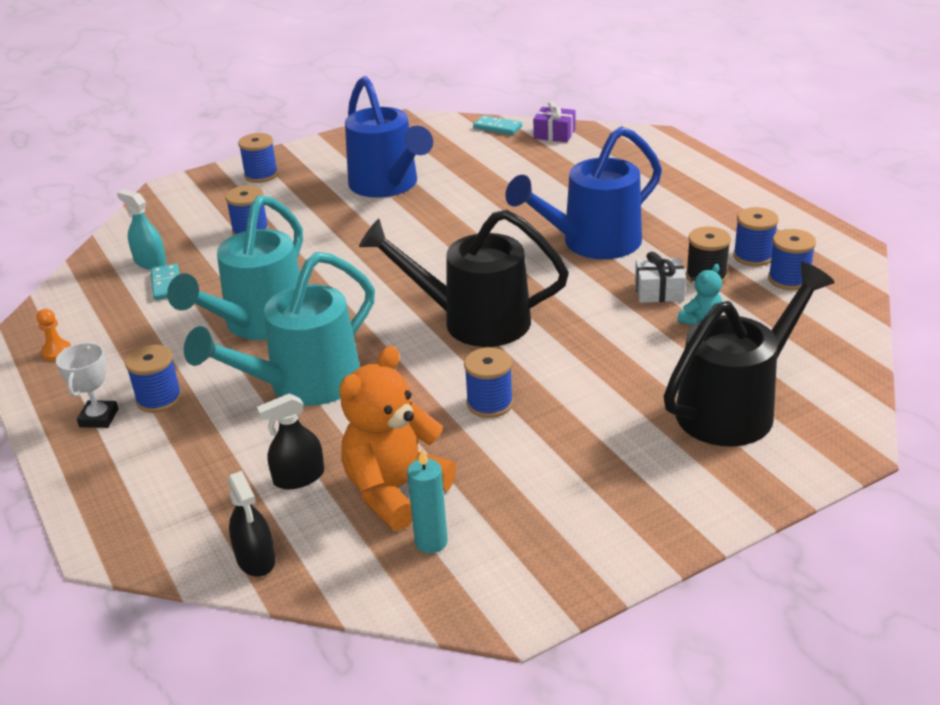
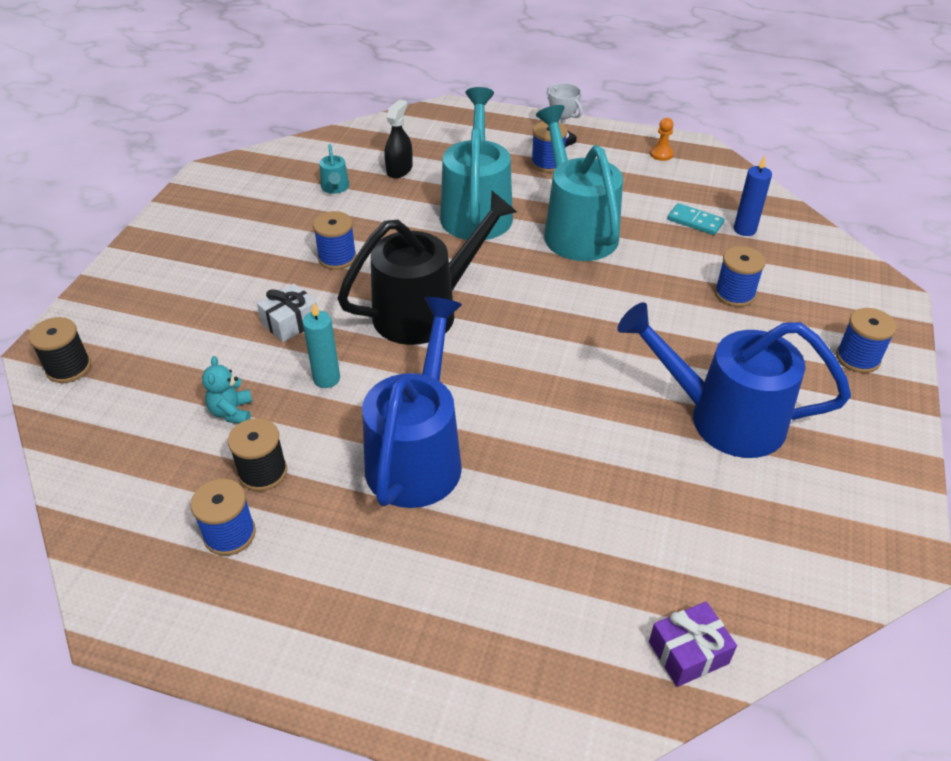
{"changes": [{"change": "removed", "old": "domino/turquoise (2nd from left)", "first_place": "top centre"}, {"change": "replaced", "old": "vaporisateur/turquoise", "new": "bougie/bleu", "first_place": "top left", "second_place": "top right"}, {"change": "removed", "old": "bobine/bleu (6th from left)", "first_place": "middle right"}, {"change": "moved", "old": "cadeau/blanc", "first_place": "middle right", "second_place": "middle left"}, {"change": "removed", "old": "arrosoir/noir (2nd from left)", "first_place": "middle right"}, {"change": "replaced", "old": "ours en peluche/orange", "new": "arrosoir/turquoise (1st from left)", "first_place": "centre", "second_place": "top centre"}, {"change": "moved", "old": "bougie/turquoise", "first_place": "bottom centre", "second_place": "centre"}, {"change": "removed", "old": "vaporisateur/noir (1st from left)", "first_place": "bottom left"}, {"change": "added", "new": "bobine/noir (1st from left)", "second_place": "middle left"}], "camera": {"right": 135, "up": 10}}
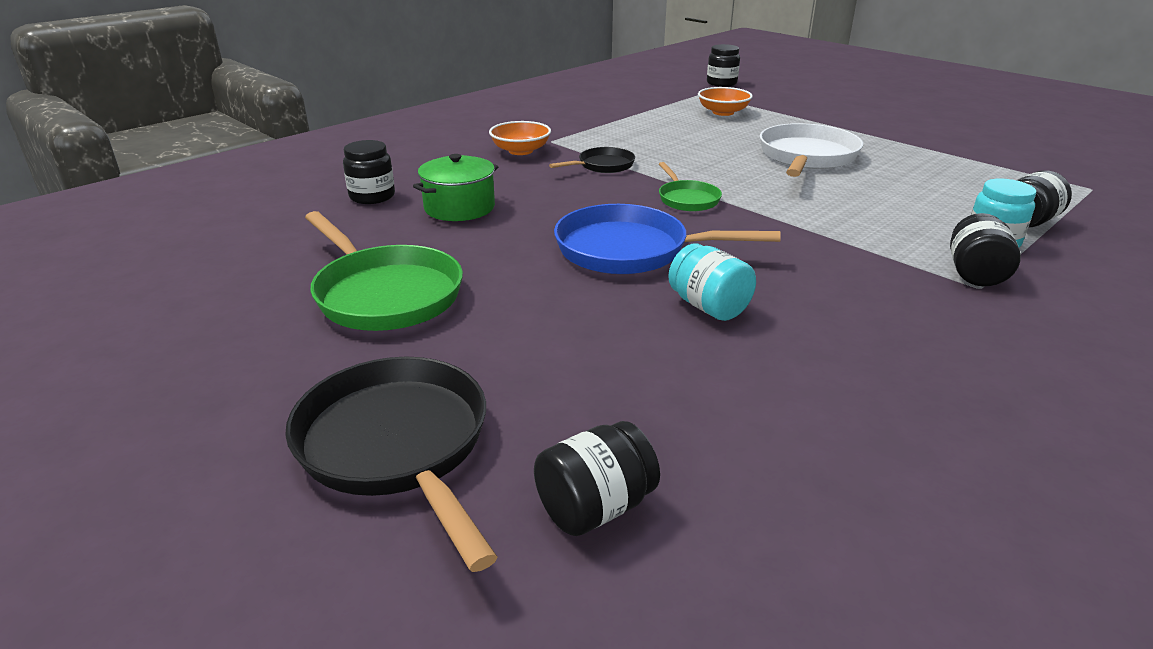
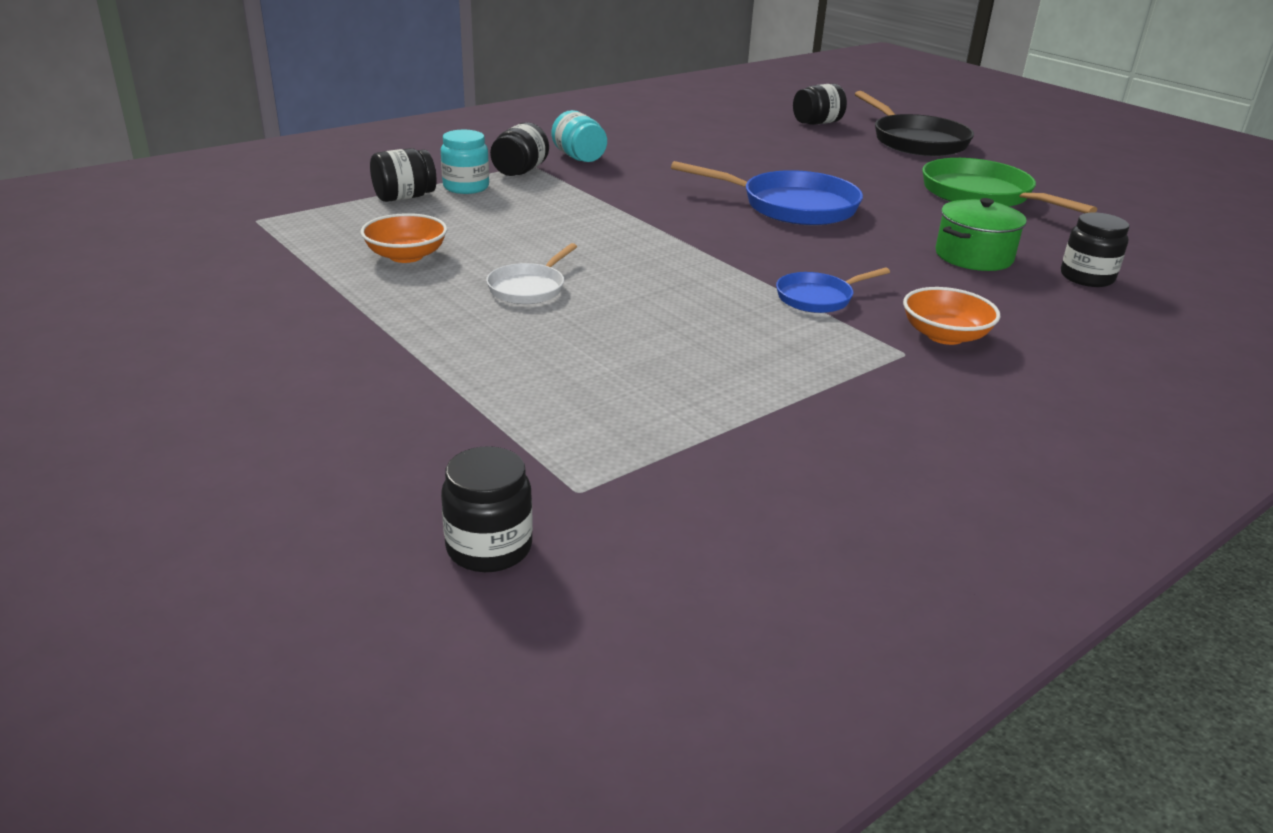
{"changes": [{"change": "moved", "old": "bol/orange (2nd from left in the first image)", "new": "bol/orange (1st from left)", "first_place": "top centre", "second_place": "top left"}, {"change": "resized", "old": "poêle/blanc", "first_place": "top right", "second_place": "top centre", "factor": 0.54}, {"change": "recoloured", "old": "poêle/noir (2nd from left)", "new": "poêle/bleu (2nd from left)", "first_place": "top centre", "second_place": "centre"}, {"change": "removed", "old": "poêle/vert (2nd from left)", "first_place": "top centre"}, {"change": "moved", "old": "bocal/turquoise (1st from left in the first image)", "new": "bocal/turquoise (2nd from left)", "first_place": "centre", "second_place": "top centre"}], "camera": {"right": -175, "up": 0}}
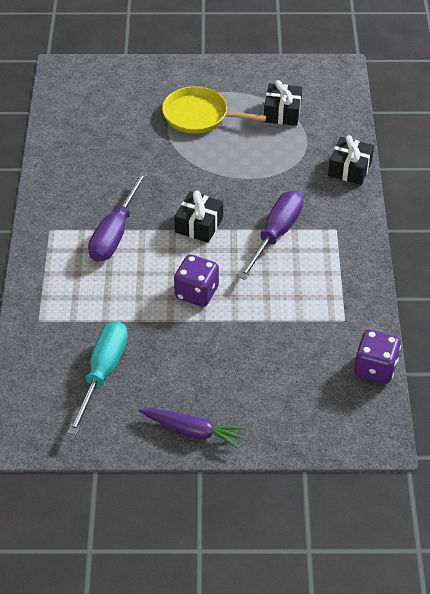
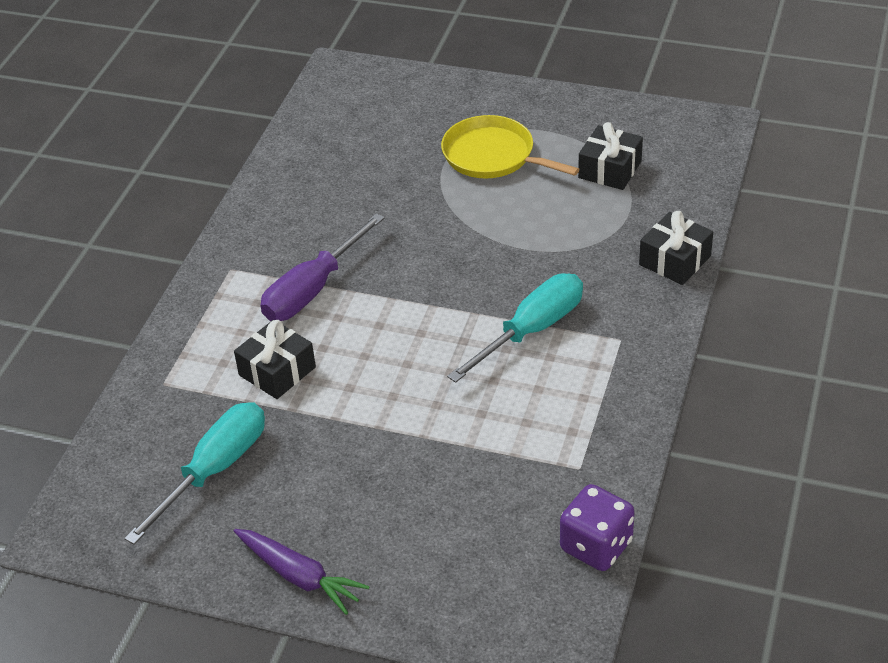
{"changes": [{"change": "moved", "old": "cadeau/noir (1st from left)", "first_place": "centre", "second_place": "middle left"}, {"change": "recoloured", "old": "tournevis/violet (2nd from left)", "new": "tournevis/turquoise (2nd from left)", "first_place": "centre", "second_place": "centre"}, {"change": "removed", "old": "dé/violet (1st from left)", "first_place": "centre"}], "camera": {"right": 20, "up": -5}}
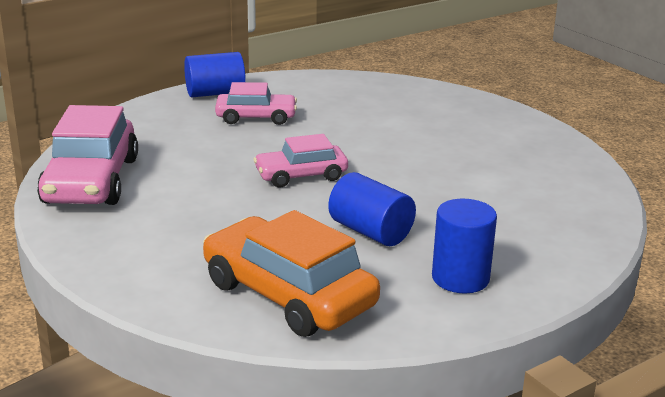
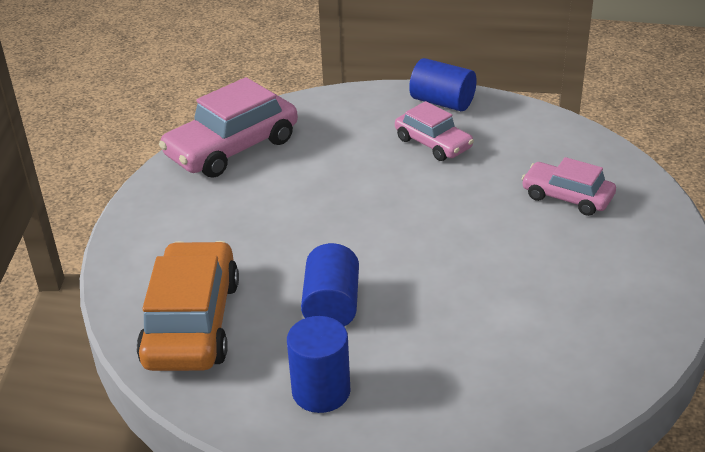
{"changes": [{"change": "moved", "old": "voiture/rose (3rd from left)", "first_place": "centre", "second_place": "middle right"}], "camera": {"right": 50, "up": 10}}
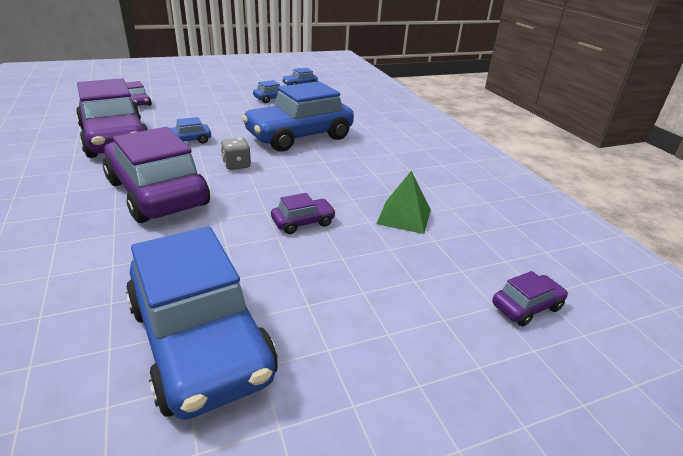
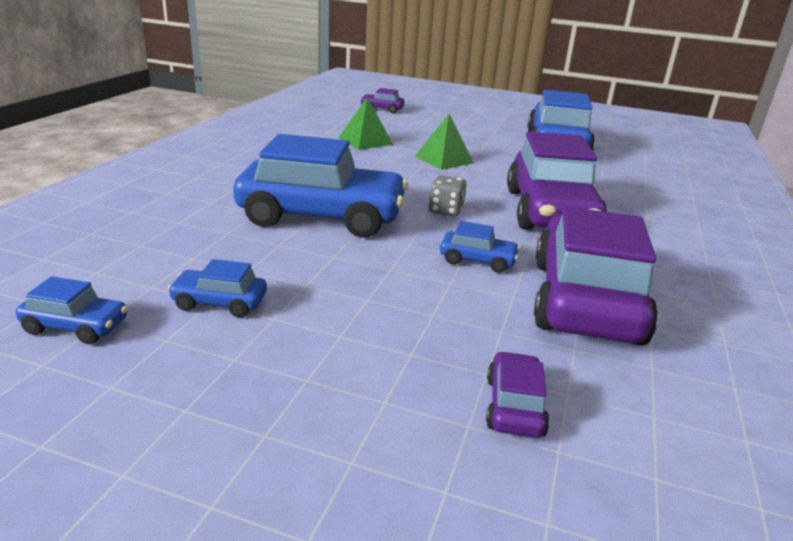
{"changes": [{"change": "replaced", "old": "voiture/violet (4th from left)", "new": "pyramide/vert (2nd from left)", "first_place": "centre", "second_place": "top centre"}], "camera": {"right": -140, "up": -5}}
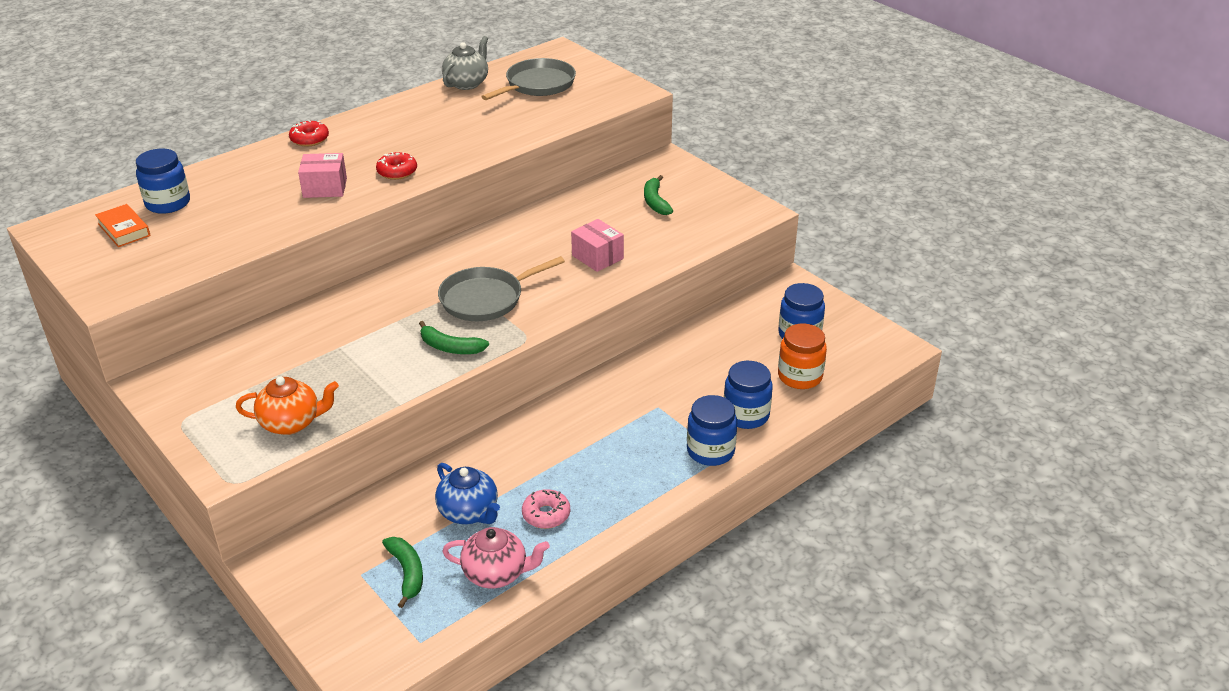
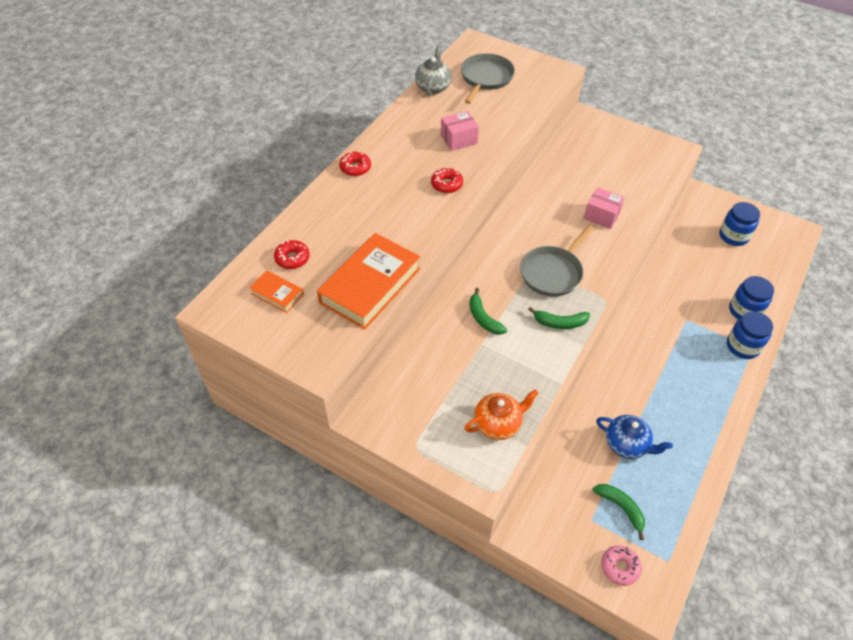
{"changes": [{"change": "replaced", "old": "bocal/bleu (1st from left)", "new": "beignet/rouge (1st from left)", "first_place": "top left", "second_place": "centre"}, {"change": "moved", "old": "boîte/rose (1st from left)", "first_place": "top left", "second_place": "top centre"}, {"change": "moved", "old": "banane/vert (3rd from left in the first image)", "new": "banane/vert (1st from left)", "first_place": "top centre", "second_place": "centre"}, {"change": "removed", "old": "bocal/orange", "first_place": "centre"}, {"change": "moved", "old": "beignet/rose", "first_place": "bottom centre", "second_place": "bottom right"}, {"change": "removed", "old": "théière/rose", "first_place": "bottom centre"}, {"change": "added", "new": "livre/orange (2nd from left)", "second_place": "centre"}], "camera": {"right": -20, "up": 15}}
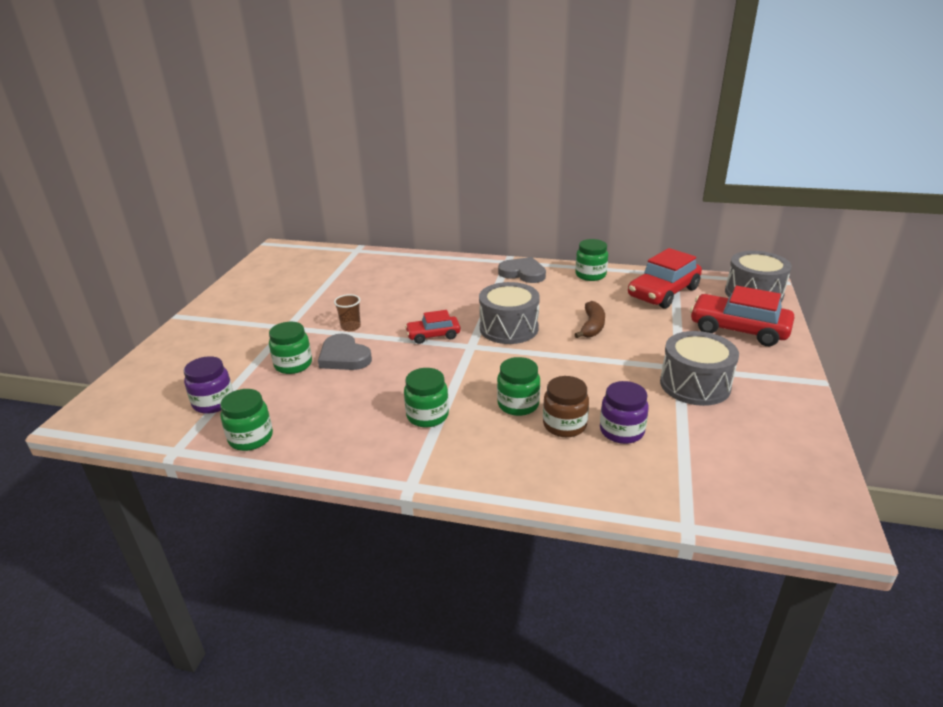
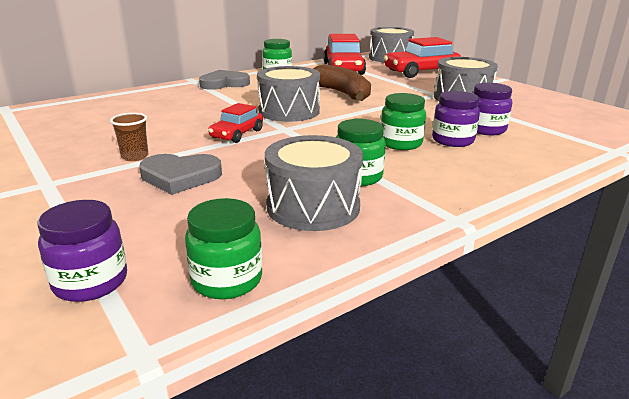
{"changes": [{"change": "resized", "old": "banane/marron", "first_place": "centre", "second_place": "top centre", "factor": 1.53}, {"change": "removed", "old": "bocal/vert (2nd from left)", "first_place": "middle left"}, {"change": "recoloured", "old": "bocal/marron", "new": "bocal/violet (2nd from left)", "first_place": "centre", "second_place": "top right"}, {"change": "added", "new": "tambour/gris (2nd from left)", "second_place": "centre"}], "camera": {"right": -50, "up": -5}}
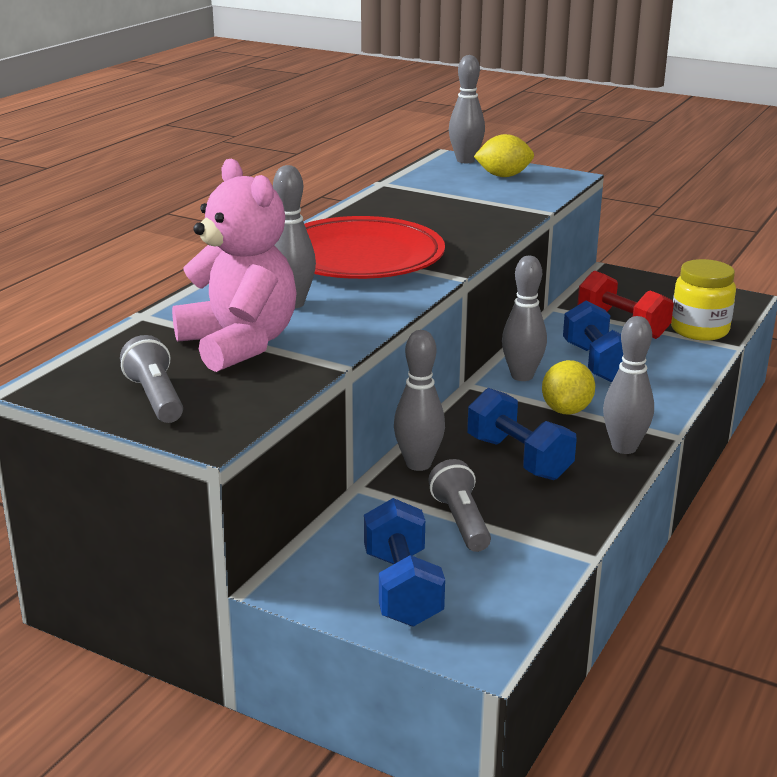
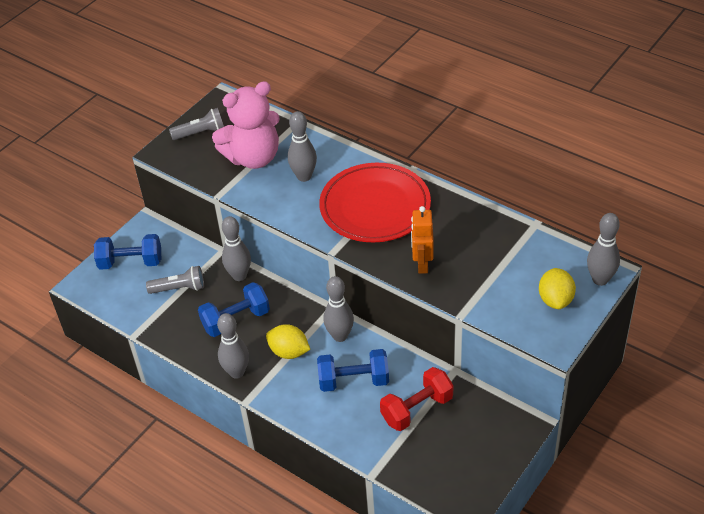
{"changes": [{"change": "removed", "old": "bocal/jaune", "first_place": "middle right"}, {"change": "added", "new": "robot/orange", "second_place": "centre"}], "camera": {"right": 100, "up": 20}}
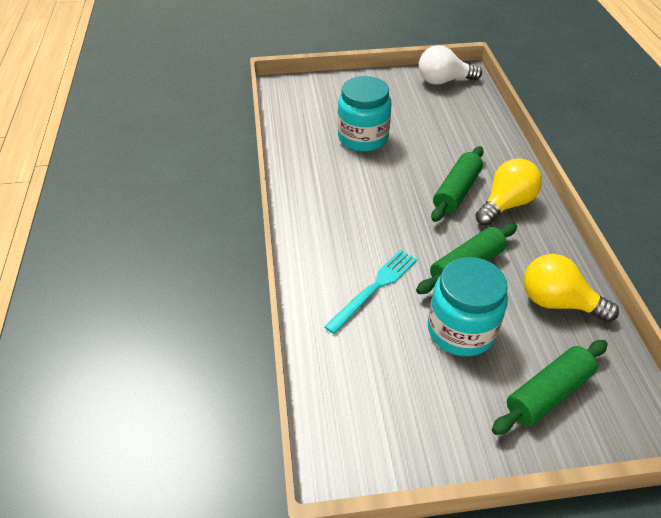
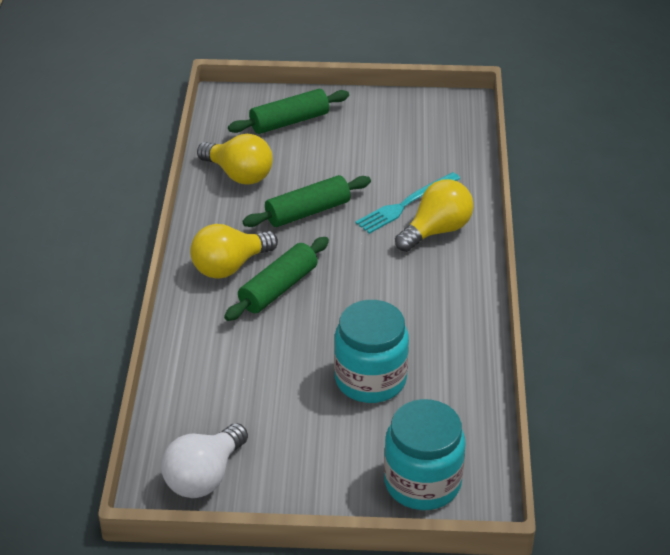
{"changes": [{"change": "turned", "old": "ampoule/blanc", "first_place": "top right", "second_place": "bottom left", "degrees": 120}, {"change": "moved", "old": "bocal/turquoise (2nd from left)", "first_place": "middle right", "second_place": "bottom centre"}, {"change": "added", "new": "ampoule/jaune (3rd from left)", "second_place": "centre"}], "camera": {"right": -170, "up": -5}}
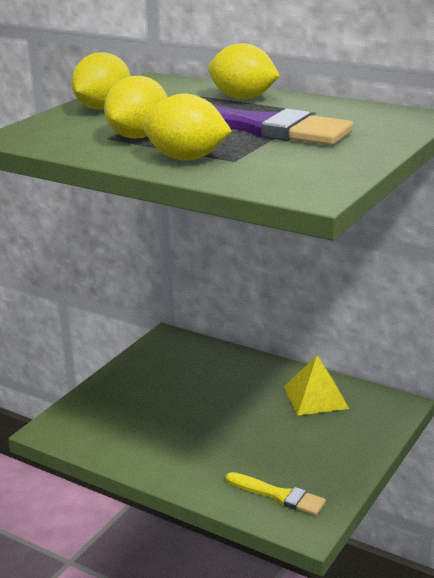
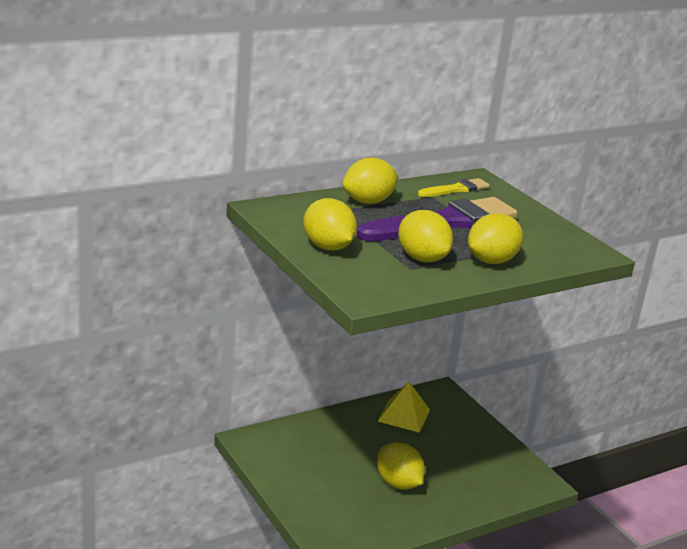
{"changes": [{"change": "moved", "old": "pinceau/jaune", "first_place": "bottom centre", "second_place": "centre"}, {"change": "added", "new": "citron/jaune (3rd from left)", "second_place": "bottom centre"}], "camera": {"right": -65, "up": 0}}
